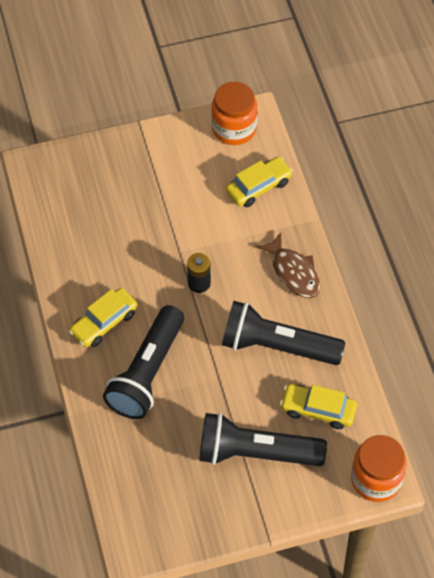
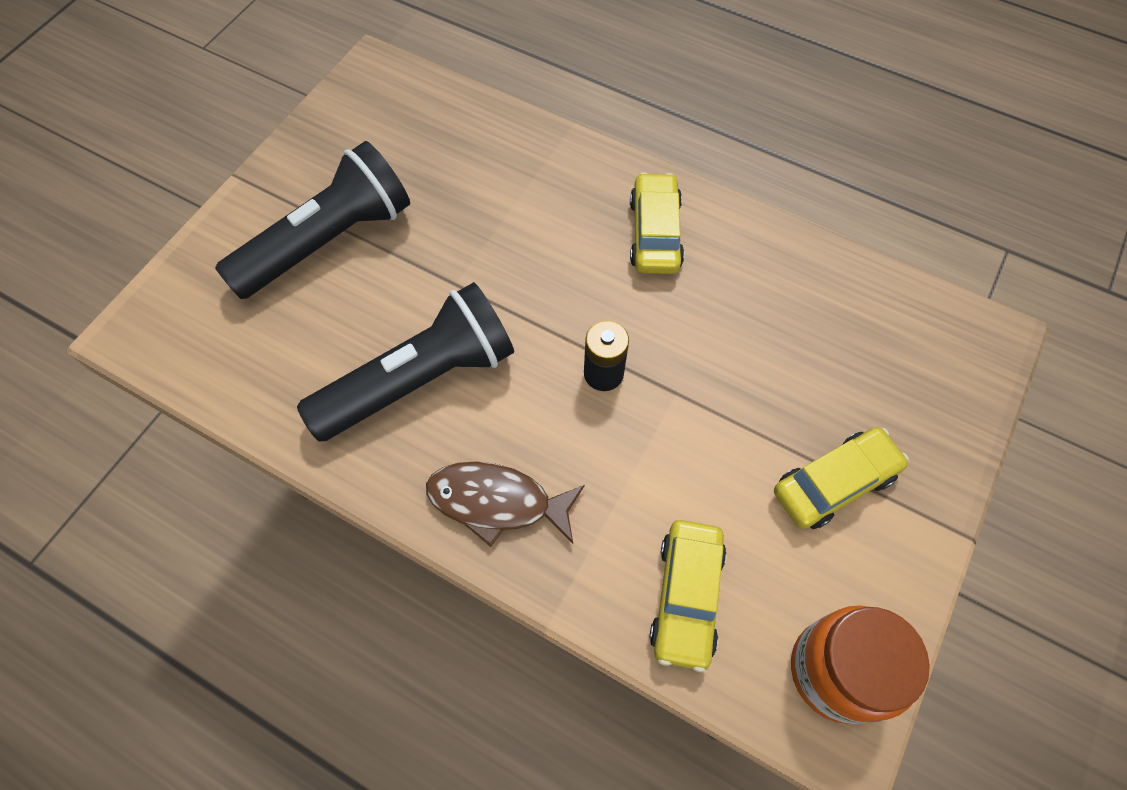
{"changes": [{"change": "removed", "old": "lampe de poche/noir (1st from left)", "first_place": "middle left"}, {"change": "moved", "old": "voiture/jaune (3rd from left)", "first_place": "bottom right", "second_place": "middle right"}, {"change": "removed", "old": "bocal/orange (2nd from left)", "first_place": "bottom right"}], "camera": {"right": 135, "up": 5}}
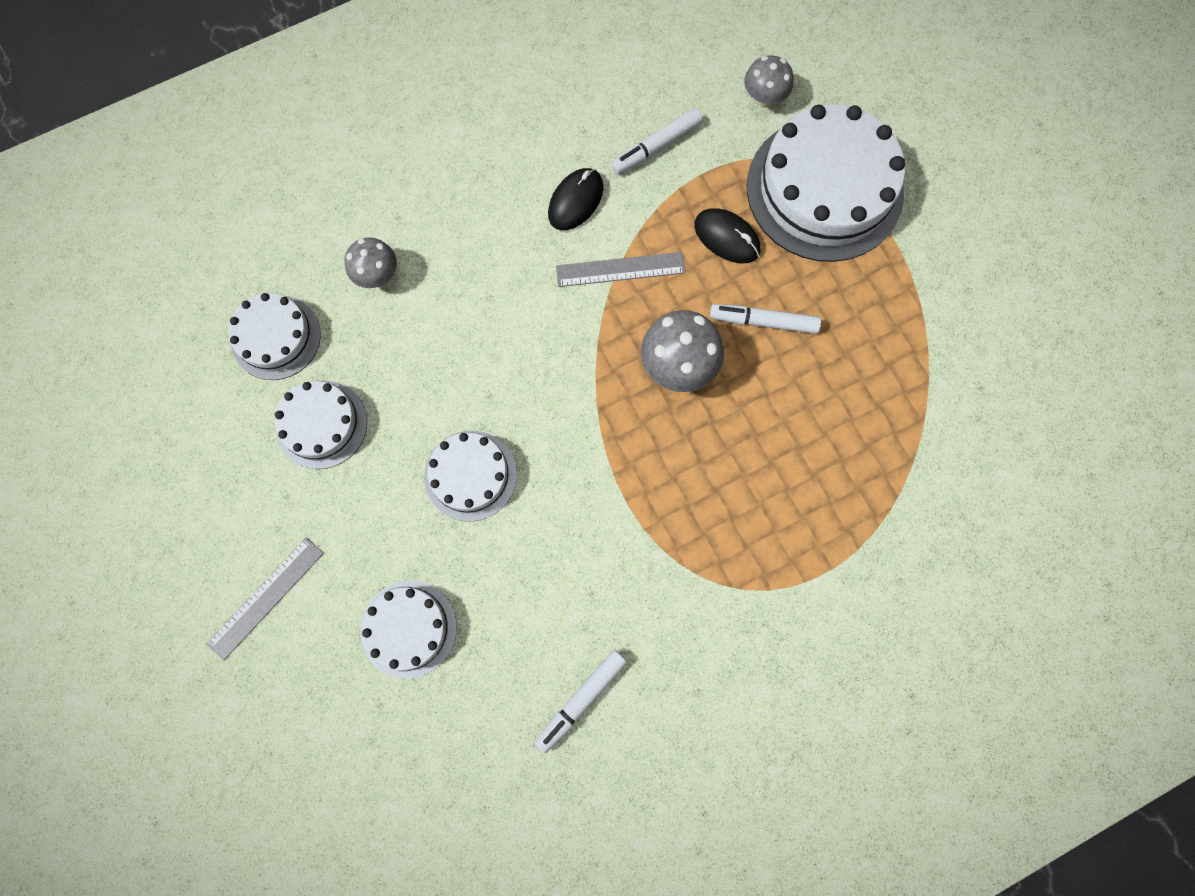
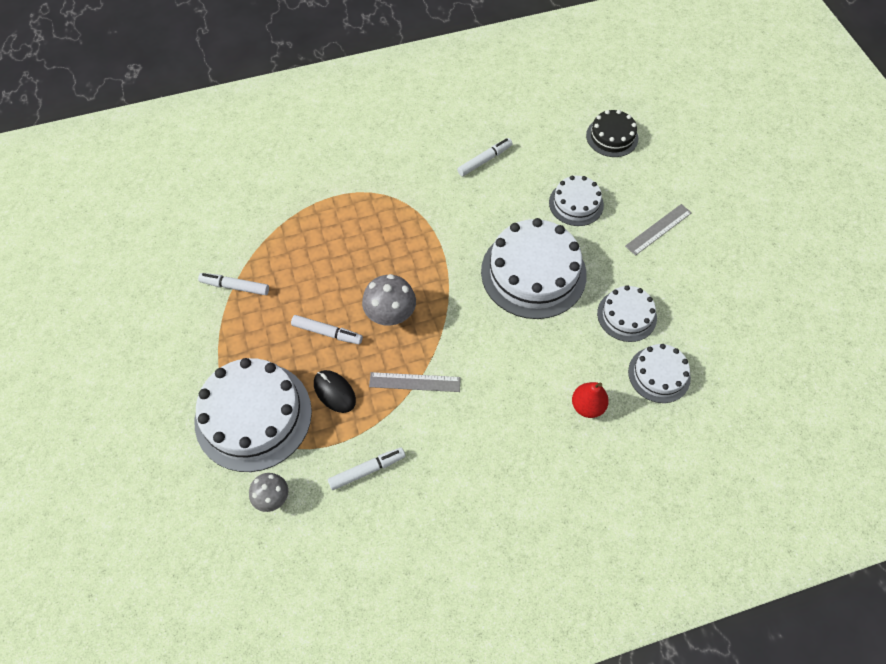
{"changes": [{"change": "removed", "old": "souris/noir (1st from left)", "first_place": "top centre"}, {"change": "replaced", "old": "champignon/gris (1st from left)", "new": "poire/rouge", "first_place": "top left", "second_place": "centre"}, {"change": "resized", "old": "gâteau/blanc (4th from left in the first image)", "first_place": "centre", "second_place": "centre", "factor": 1.83}, {"change": "added", "new": "gâteau/noir", "second_place": "top right"}, {"change": "added", "new": "feutre/blanc (1st from left)", "second_place": "middle left"}], "camera": {"right": -170, "up": -15}}
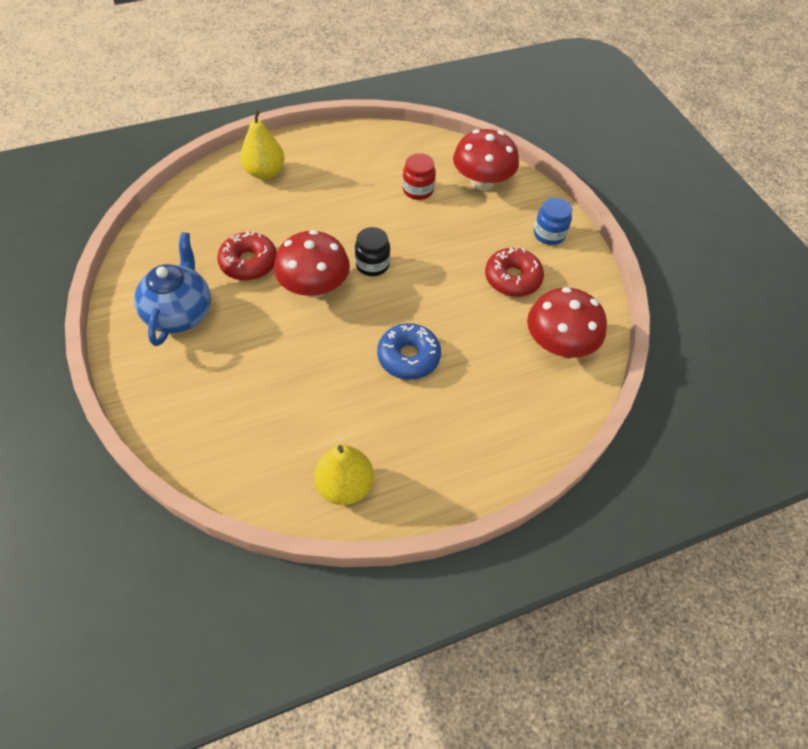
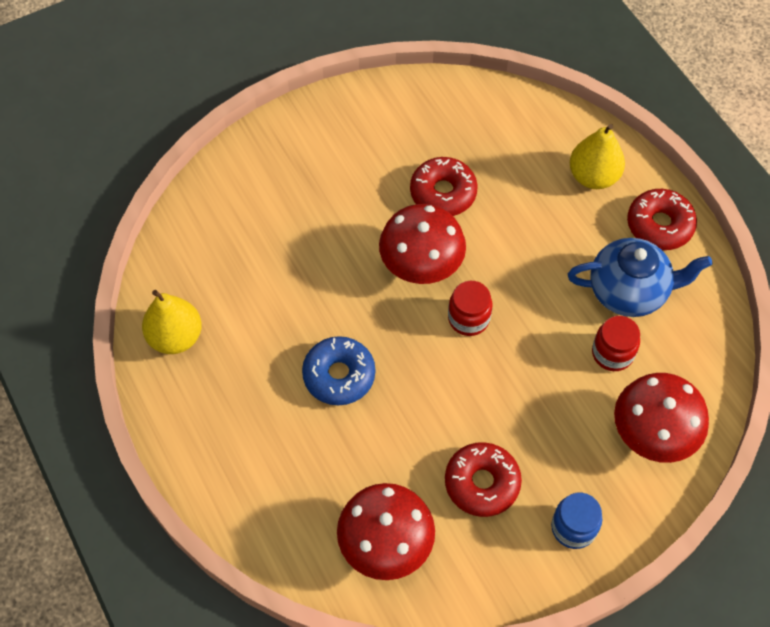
{"changes": [{"change": "recoloured", "old": "bocal/noir", "new": "bocal/rouge (1st from left)", "first_place": "centre", "second_place": "centre"}, {"change": "moved", "old": "théière/bleu", "first_place": "middle left", "second_place": "middle right"}, {"change": "added", "new": "beignet/rouge (3rd from left)", "second_place": "middle right"}], "camera": {"right": 85, "up": 5}}
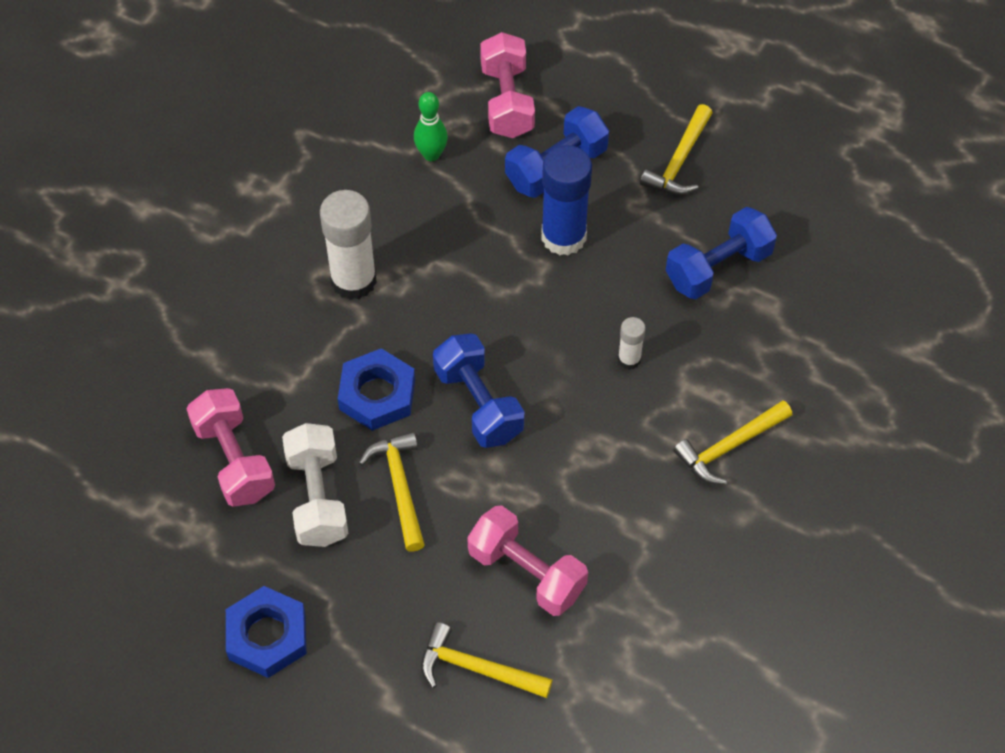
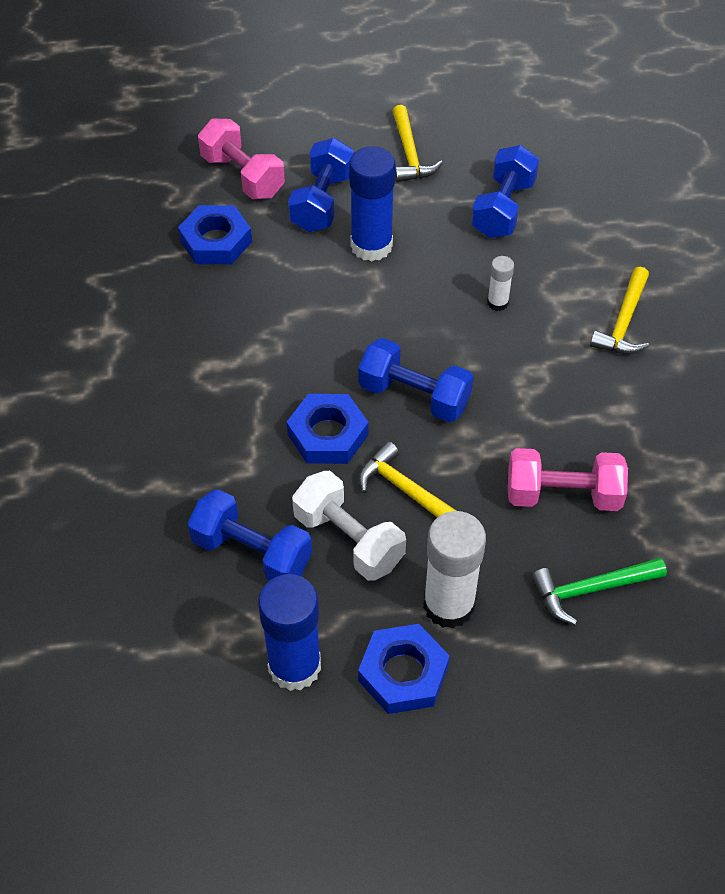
{"changes": [{"change": "replaced", "old": "quille/vert", "new": "écrou/bleu (1st from left)", "first_place": "top centre", "second_place": "top left"}, {"change": "moved", "old": "bâton de colle/blanc (1st from left)", "first_place": "top centre", "second_place": "centre"}, {"change": "recoloured", "old": "haltère/rose (1st from left)", "new": "haltère/bleu (1st from left)", "first_place": "middle left", "second_place": "centre"}, {"change": "recoloured", "old": "marteau/jaune (2nd from left)", "new": "marteau/vert", "first_place": "bottom centre", "second_place": "middle right"}, {"change": "added", "new": "bâton de colle/bleu (1st from left)", "second_place": "bottom centre"}], "camera": {"right": -35, "up": -5}}
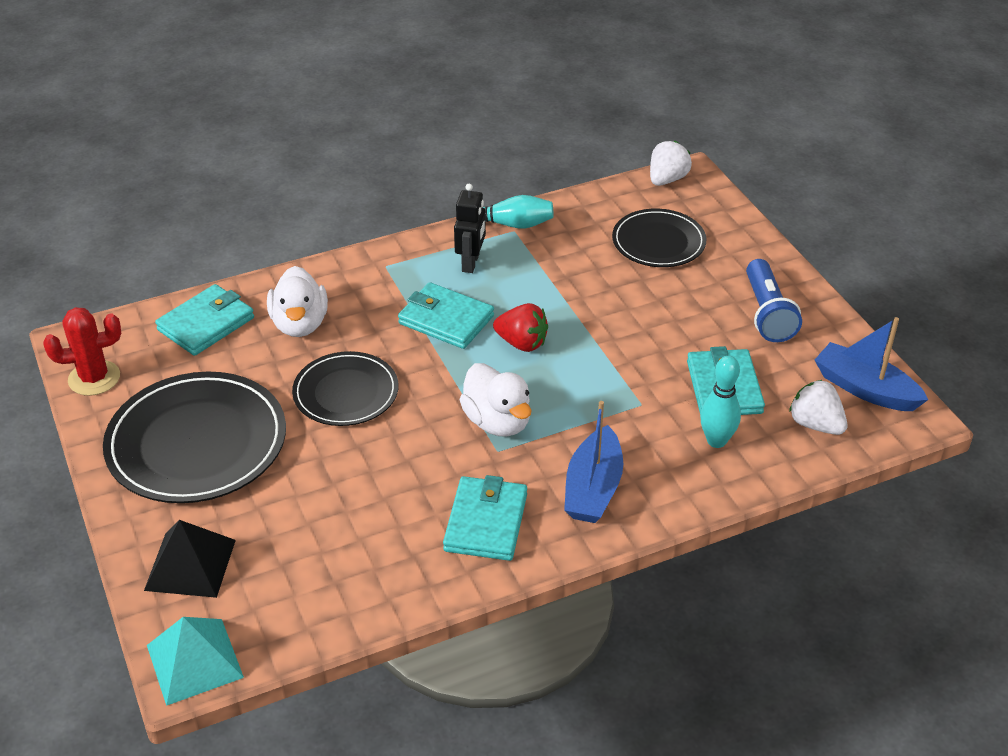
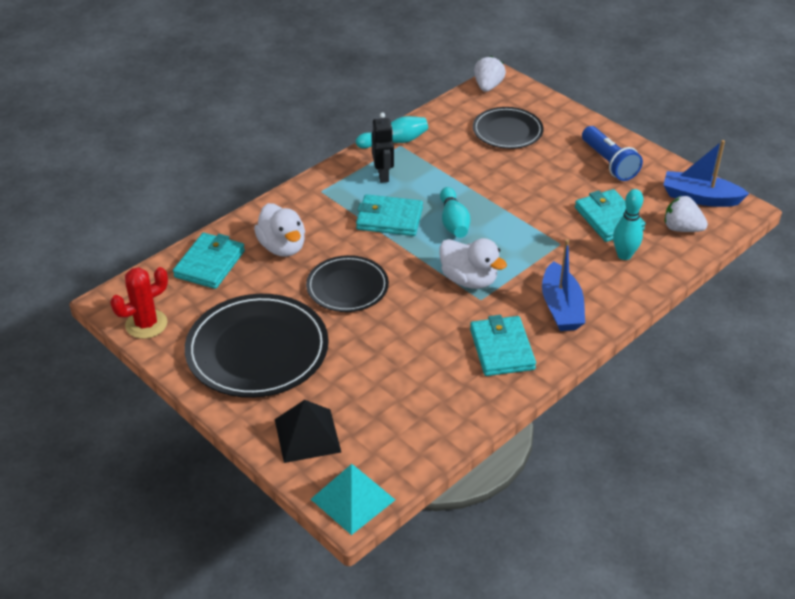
{"changes": [{"change": "replaced", "old": "fraise/rouge", "new": "quille/turquoise (2nd from left)", "first_place": "centre", "second_place": "centre"}], "camera": {"right": -20, "up": 0}}
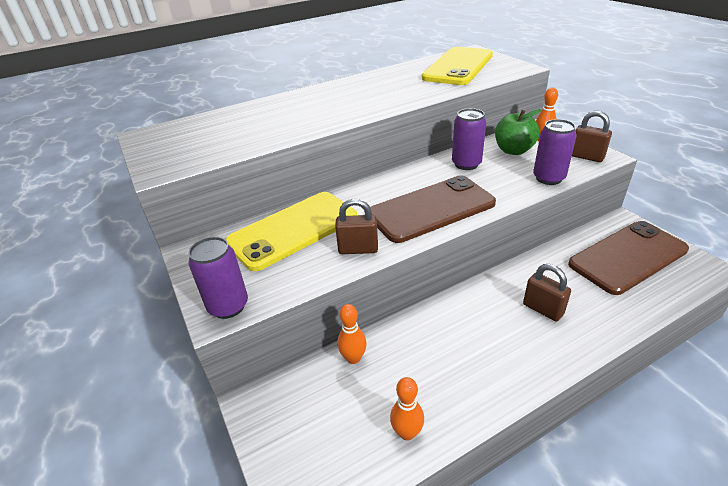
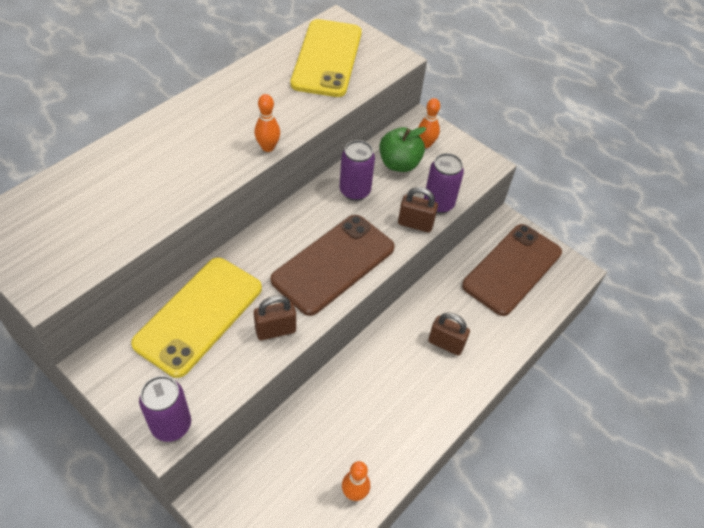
{"changes": [{"change": "moved", "old": "cadenas/marron (3rd from left in the first image)", "new": "cadenas/marron (2nd from left)", "first_place": "top right", "second_place": "centre"}, {"change": "moved", "old": "quille/orange (1st from left)", "first_place": "bottom centre", "second_place": "top centre"}], "camera": {"right": -25, "up": 15}}
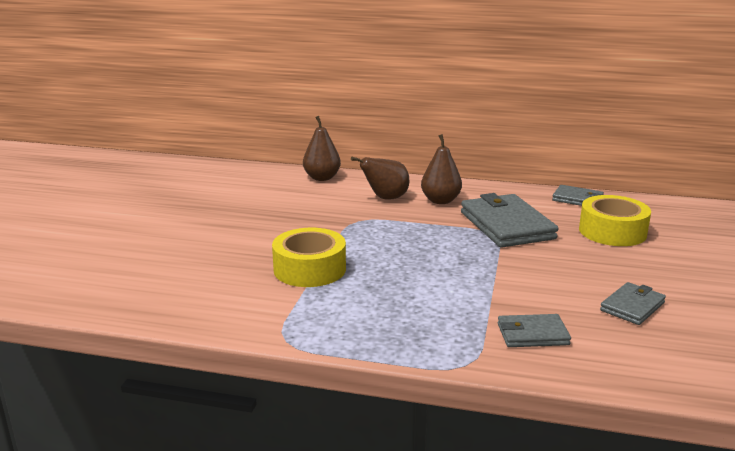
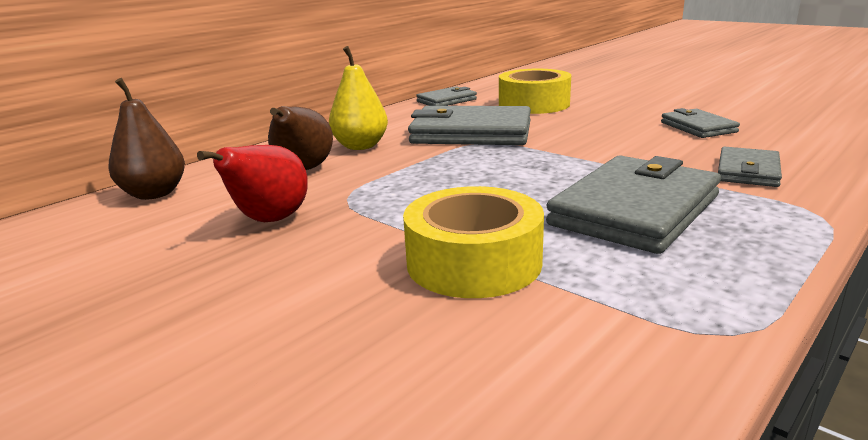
{"changes": [{"change": "recoloured", "old": "poire/marron (3rd from left)", "new": "poire/jaune", "first_place": "centre", "second_place": "top centre"}, {"change": "added", "new": "poire/rouge", "second_place": "middle left"}, {"change": "added", "new": "portefeuille/gris (3rd from left)", "second_place": "middle right"}], "camera": {"right": -60, "up": 0}}
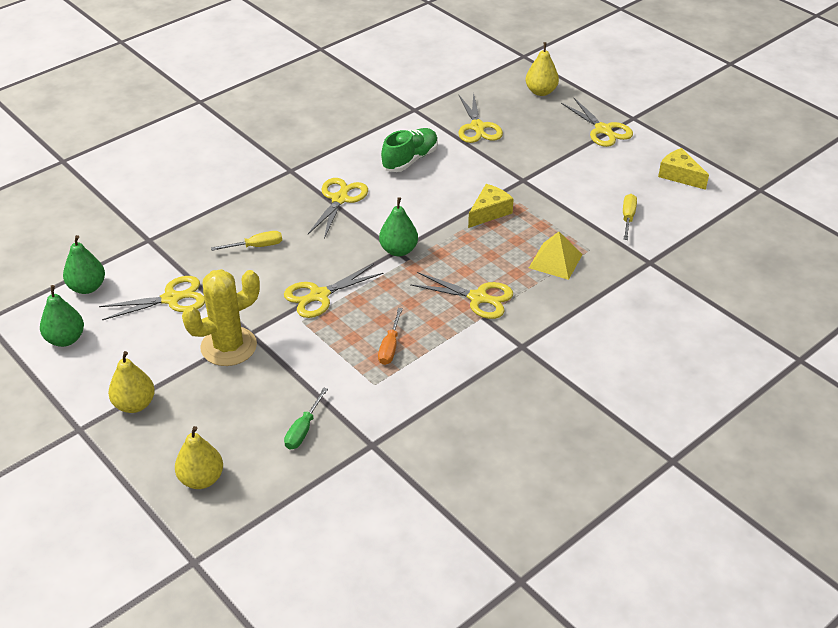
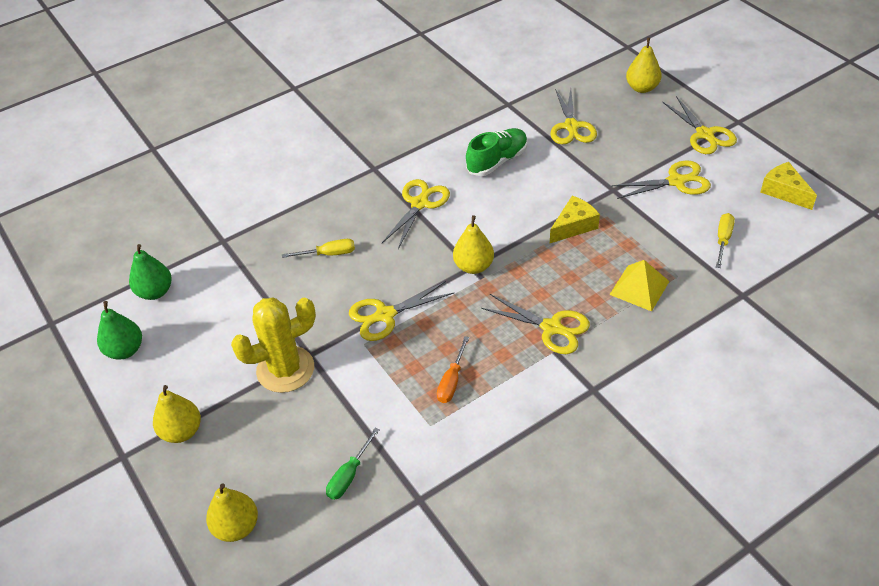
{"changes": [{"change": "recoloured", "old": "poire/vert (3rd from left)", "new": "poire/jaune (3rd from left)", "first_place": "centre", "second_place": "centre"}, {"change": "moved", "old": "ciseaux/jaune (1st from left in the first image)", "new": "ciseaux/jaune (5th from left)", "first_place": "middle left", "second_place": "top right"}], "camera": {"right": 10, "up": 5}}
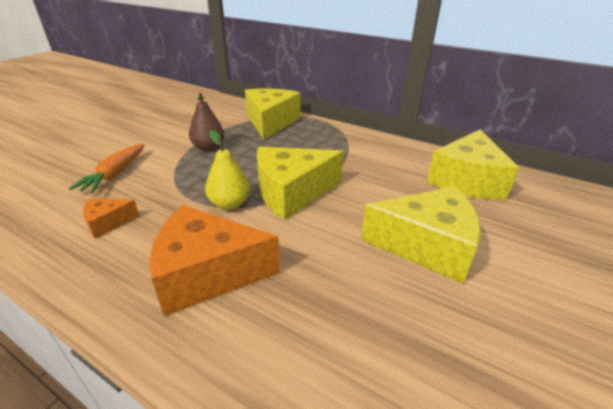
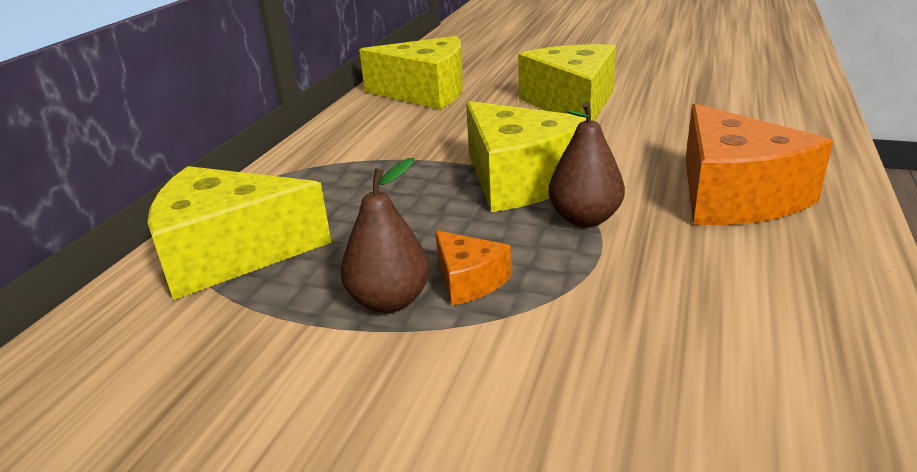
{"changes": [{"change": "recoloured", "old": "poire/jaune", "new": "poire/marron (2nd from left)", "first_place": "centre", "second_place": "centre"}, {"change": "removed", "old": "carotte/orange", "first_place": "middle left"}, {"change": "moved", "old": "fromage/orange (1st from left)", "first_place": "middle left", "second_place": "centre"}], "camera": {"right": -100, "up": -5}}
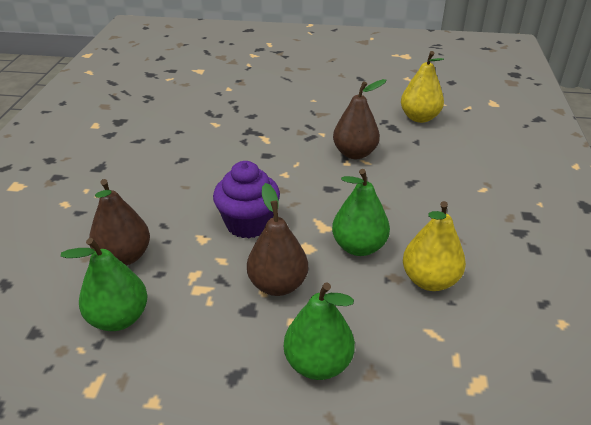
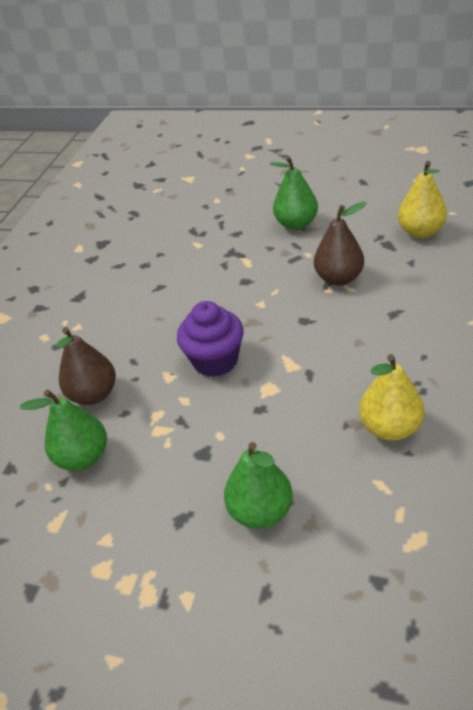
{"changes": [{"change": "moved", "old": "poire/vert (3rd from left)", "first_place": "centre", "second_place": "top centre"}, {"change": "removed", "old": "poire/marron (2nd from left)", "first_place": "centre"}], "camera": {"right": 15, "up": 5}}
